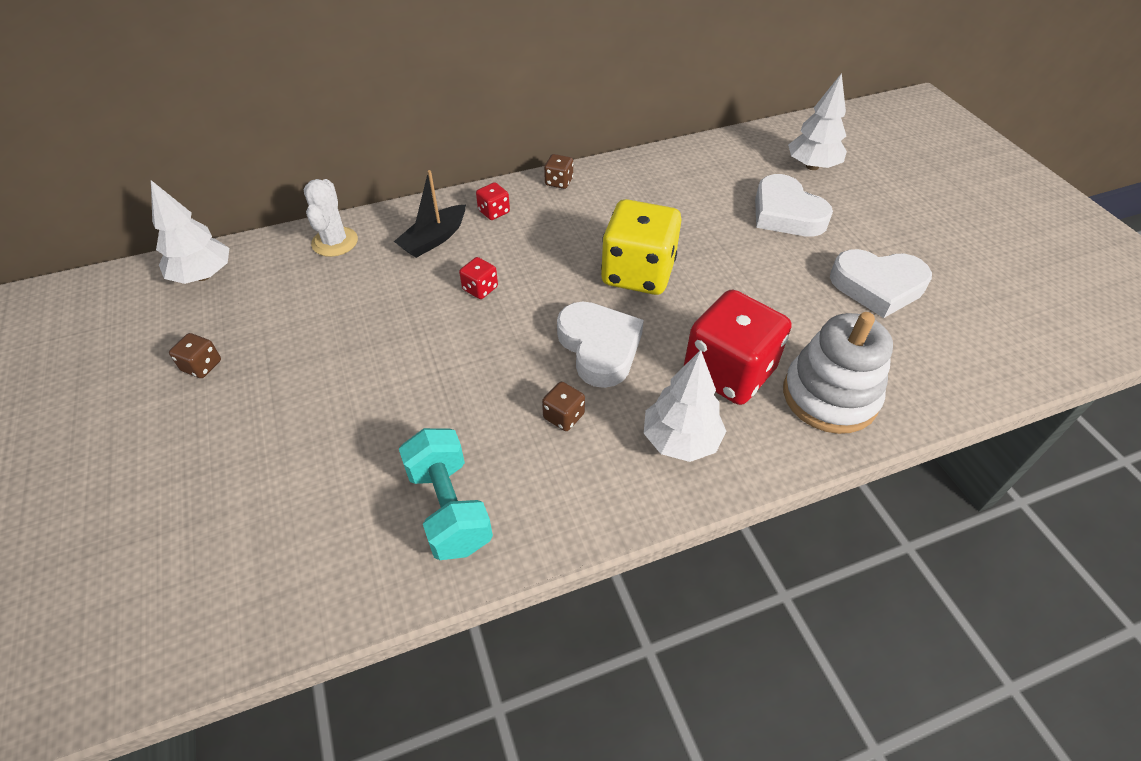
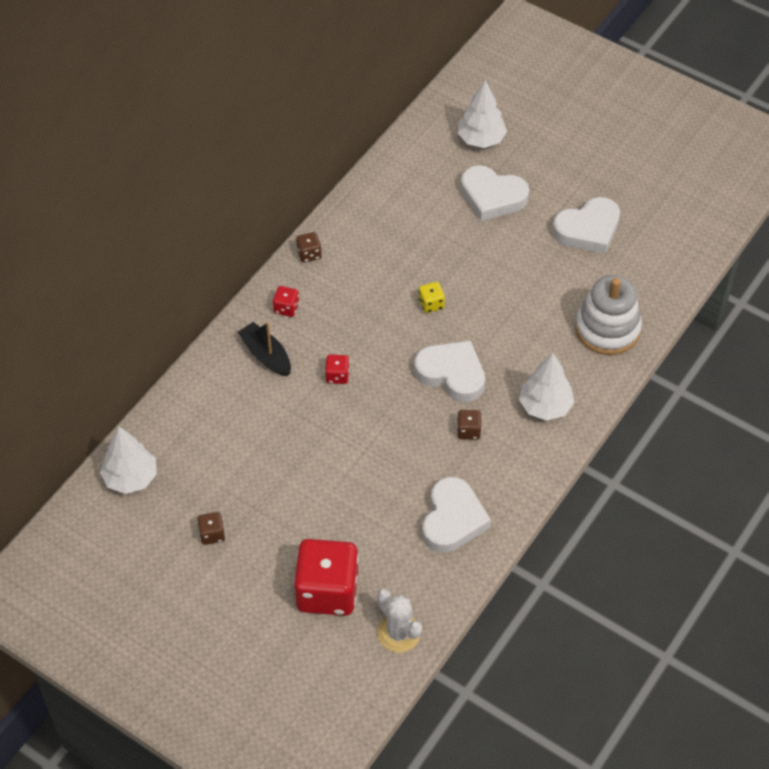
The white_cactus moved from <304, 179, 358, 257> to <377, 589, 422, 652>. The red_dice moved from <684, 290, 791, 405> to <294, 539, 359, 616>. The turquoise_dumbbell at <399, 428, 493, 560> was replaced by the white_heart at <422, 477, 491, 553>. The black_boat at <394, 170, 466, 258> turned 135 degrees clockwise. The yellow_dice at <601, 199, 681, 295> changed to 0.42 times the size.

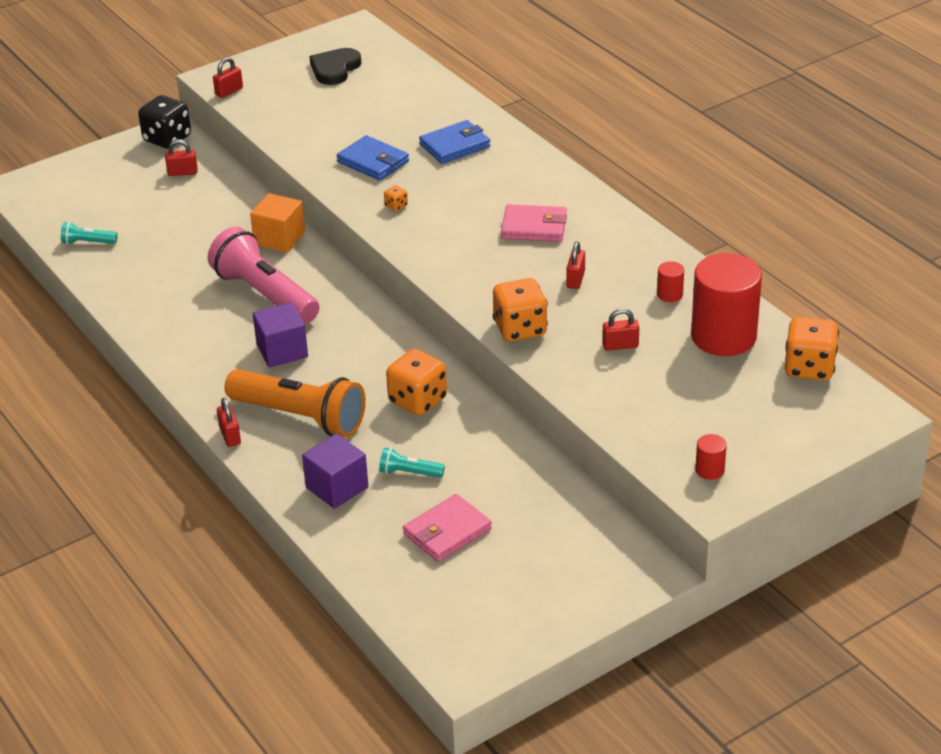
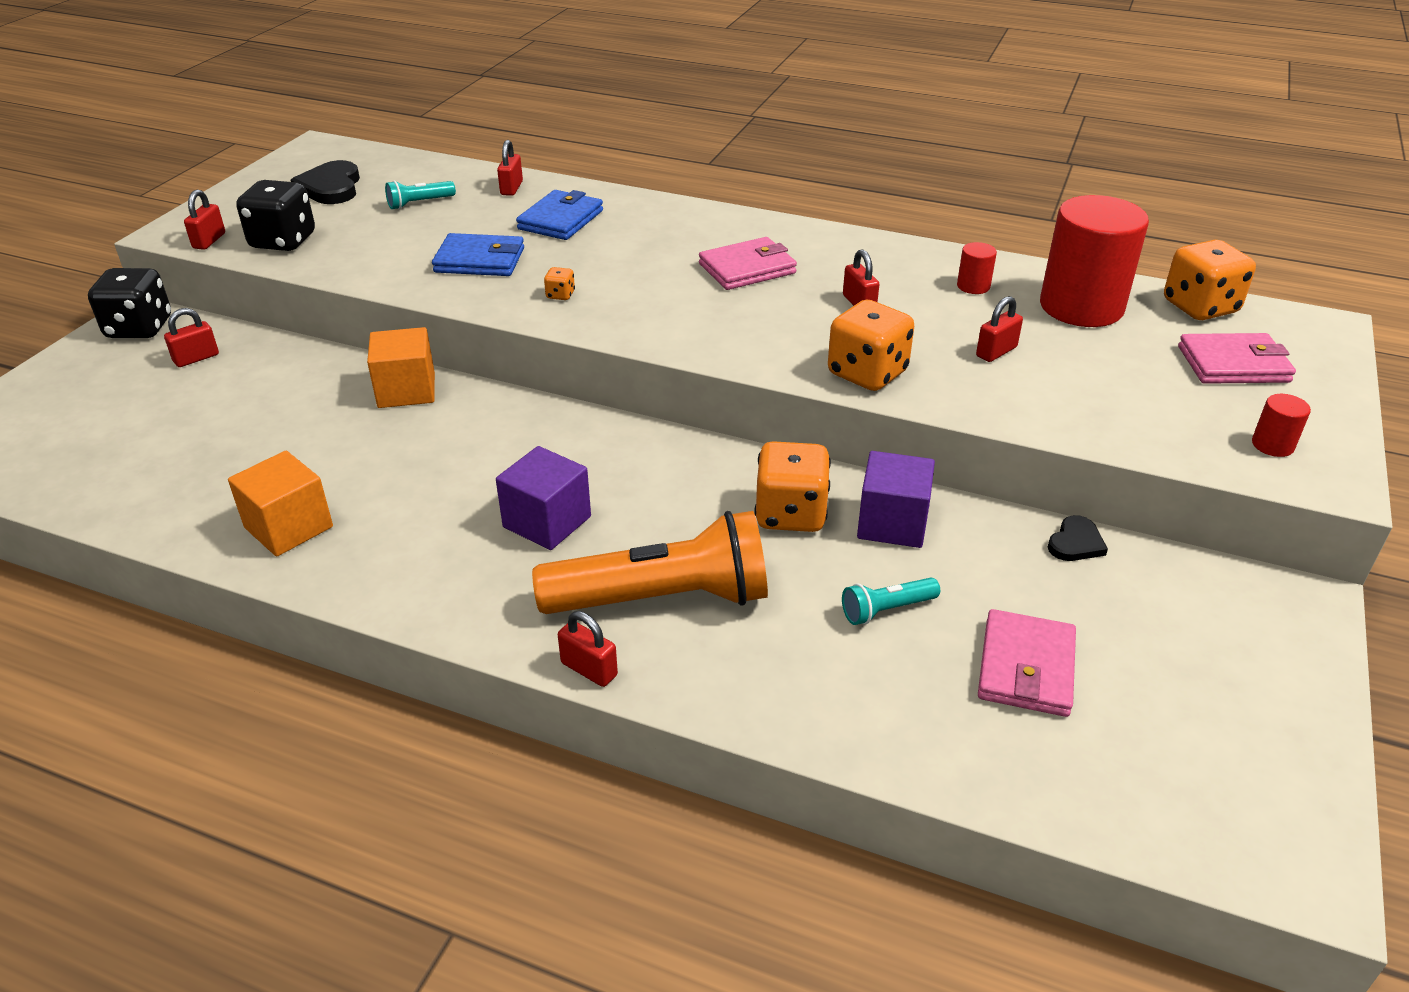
The pink_flashlight at <208, 227, 320, 324> disappeared. The orange_cube at <228, 451, 333, 557> appeared. The black_dice at <236, 180, 315, 251> appeared. The red_padlock at <497, 140, 523, 196> appeared. The black_heart at <1048, 515, 1108, 561> appeared. The pink_wallet at <1178, 333, 1296, 384> appeared. The turquoise_flashlight moved from <61, 222, 118, 244> to <385, 181, 456, 210>. The purple_cube moved from <302, 433, 368, 509> to <857, 451, 935, 548>.

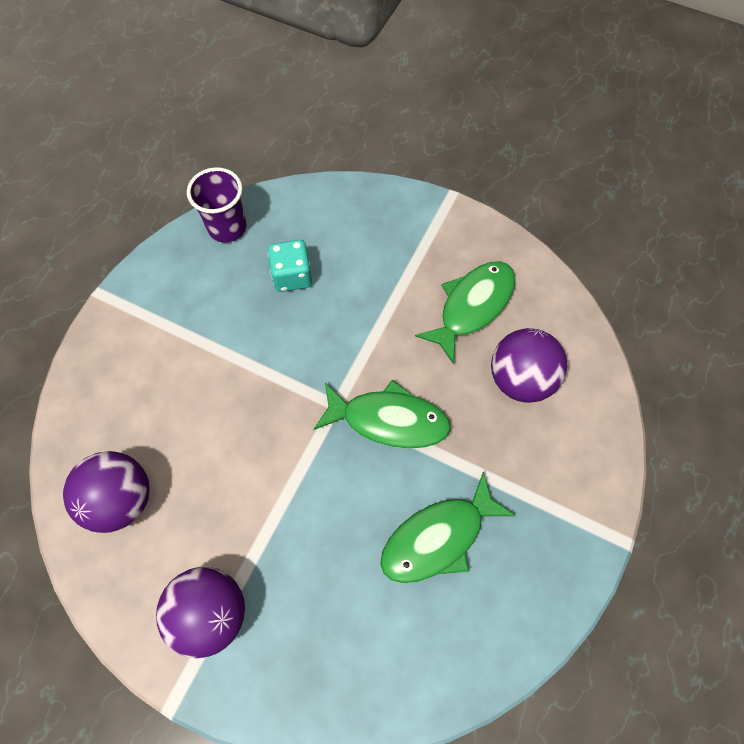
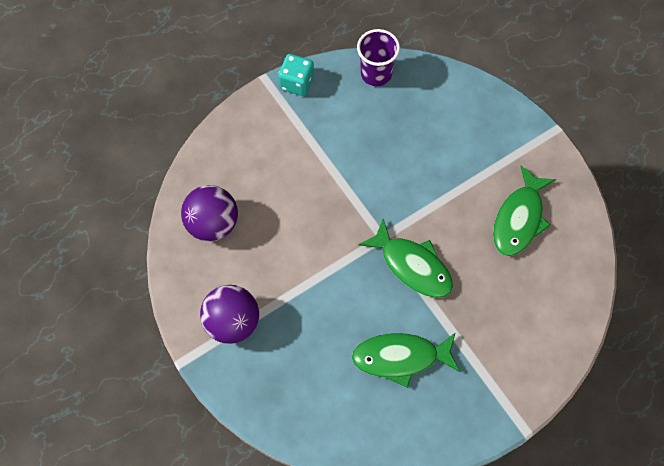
The purple_ball at <491, 328, 567, 403> disappeared. The turquoise_dice moved from <268, 240, 312, 292> to <278, 54, 314, 96>. The green_fish at <415, 261, 516, 364> turned 135 degrees clockwise.

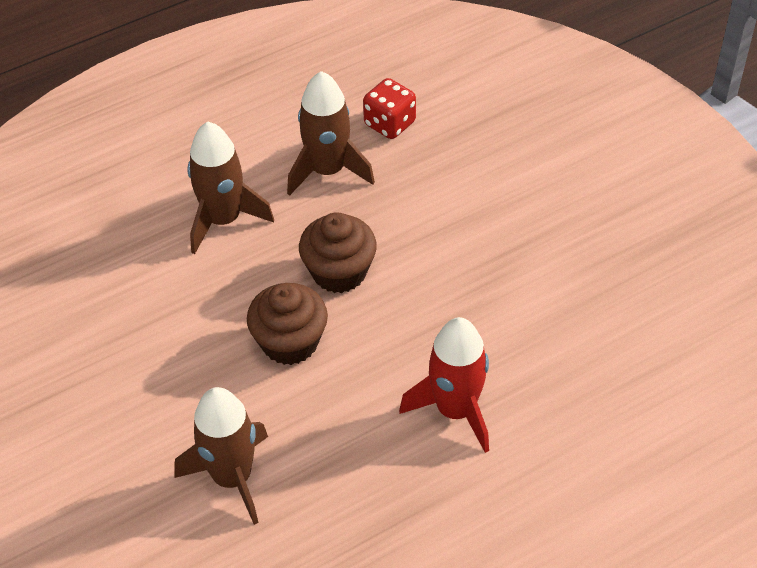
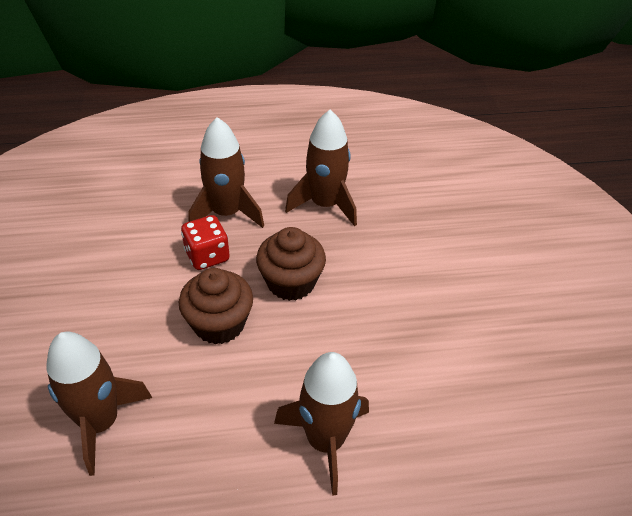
The red_dice moved from <363, 78, 416, 139> to <181, 215, 230, 270>. The red_rocket at <399, 317, 489, 453> became the brown_rocket at <274, 352, 369, 496>.

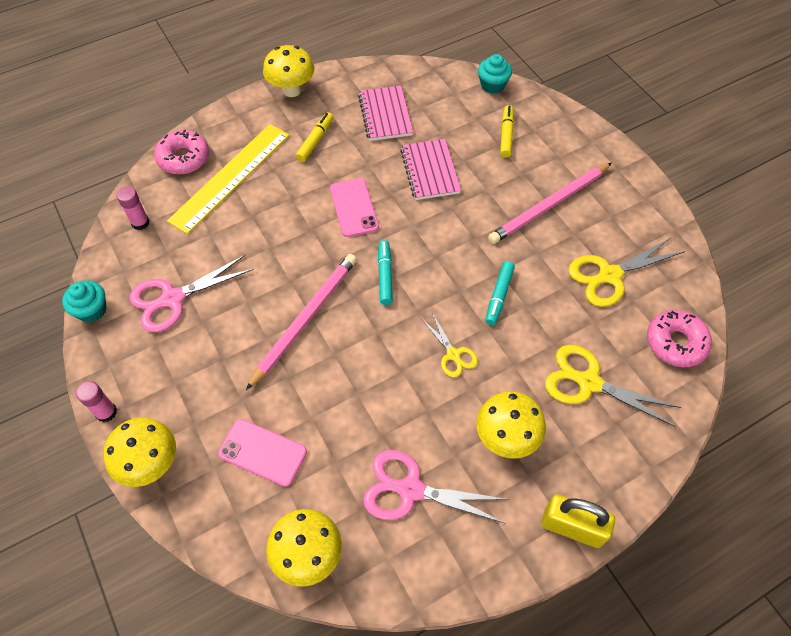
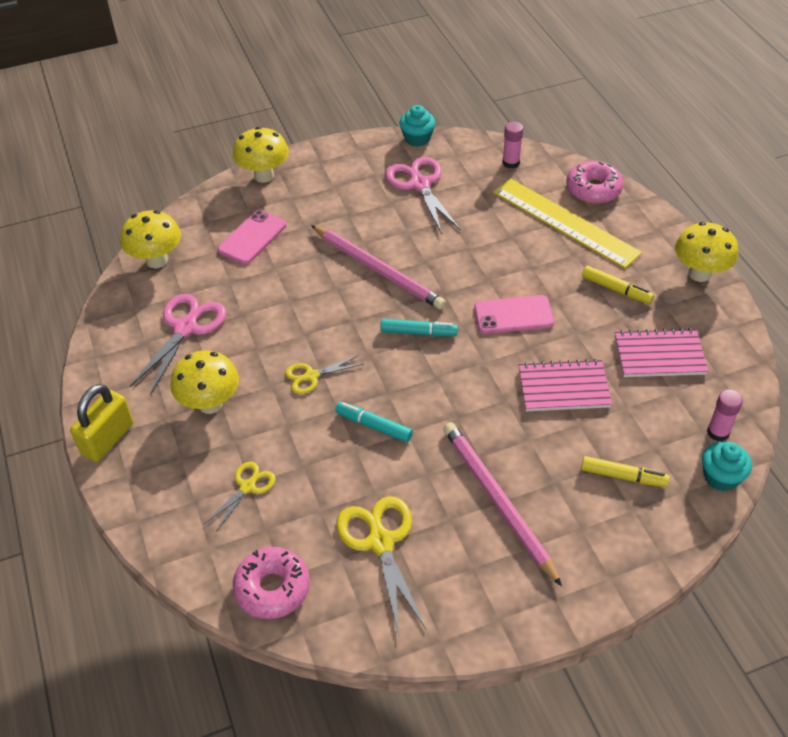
The pink_glue_stick moved from <76, 381, 117, 422> to <707, 389, 743, 441>. The yellow_scissors at <545, 345, 682, 427> changed to 0.58 times the size.

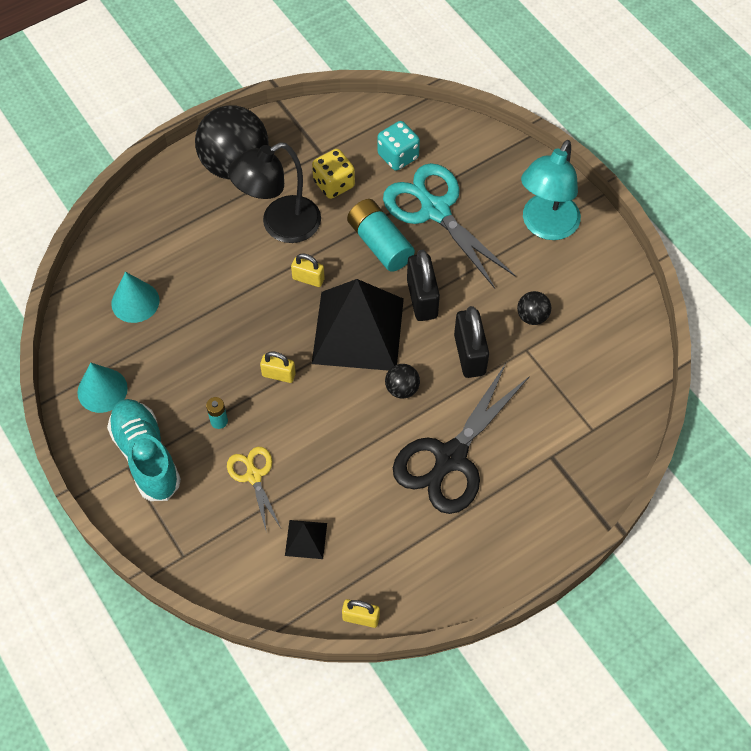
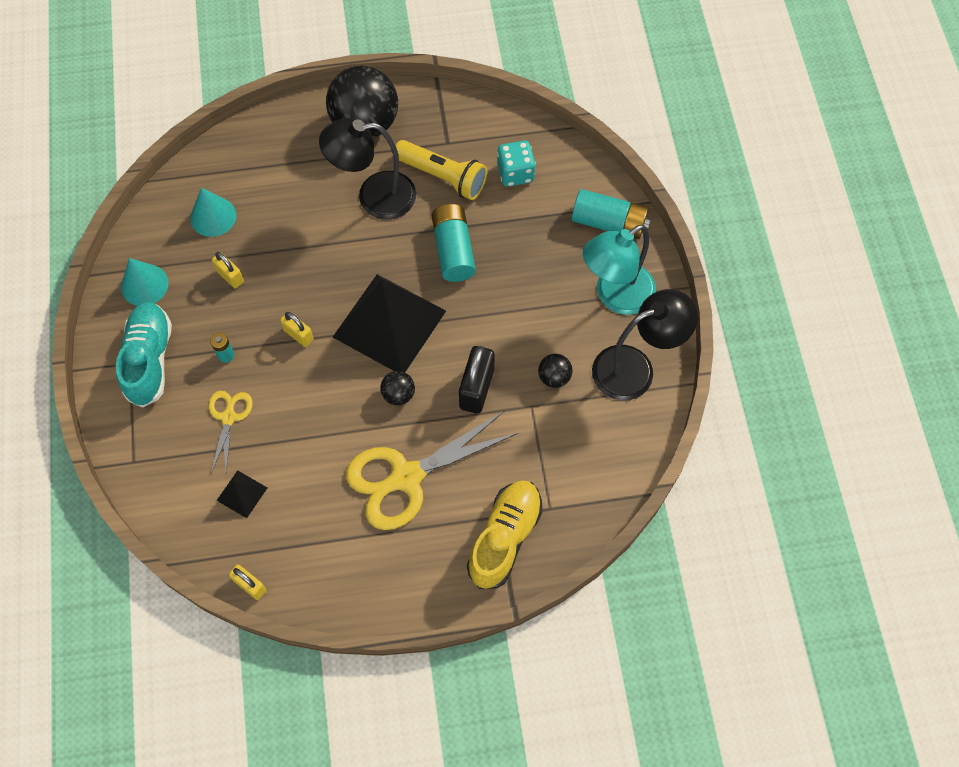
The turquoise_scissors at <383, 163, 516, 289> disappeared. The black_padlock at <407, 250, 440, 321> disappeared. The yellow_shoe at <467, 480, 542, 589> appeared. The turquoise_battery at <572, 189, 651, 239> appeared. The black_lamp at <592, 289, 698, 400> appeared. The yellow_padlock moved from <291, 253, 325, 287> to <212, 252, 244, 288>. The yellow_dice at <312, 149, 355, 199> was replaced by the yellow_flashlight at <395, 140, 488, 200>. The black_scissors at <393, 363, 530, 514> became the yellow_scissors at <346, 411, 518, 530>.

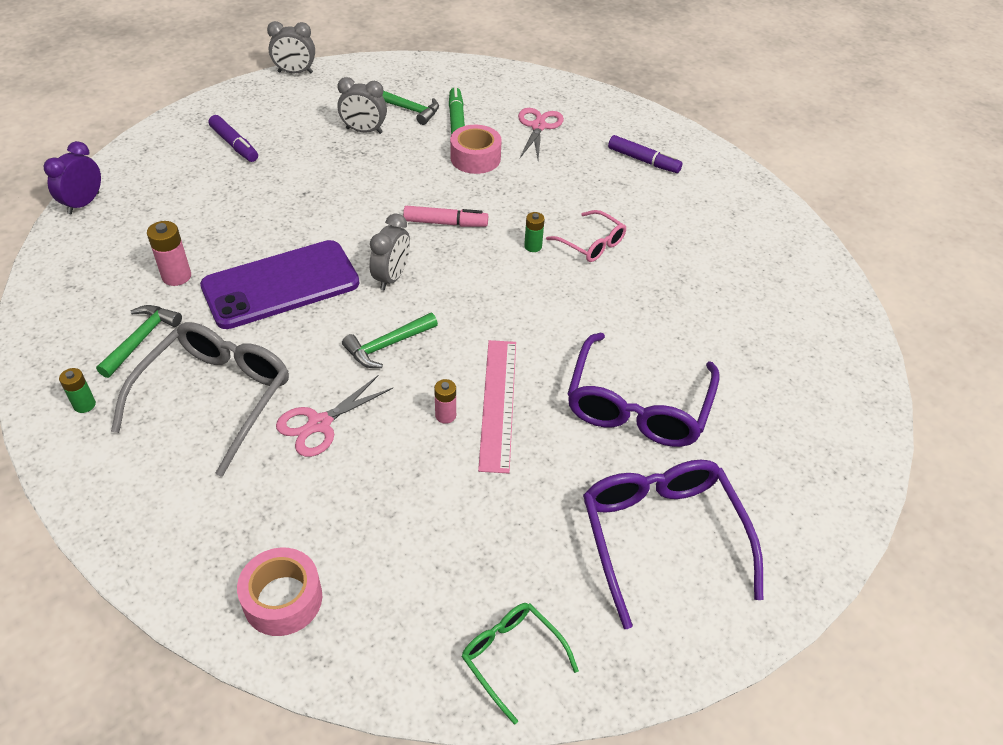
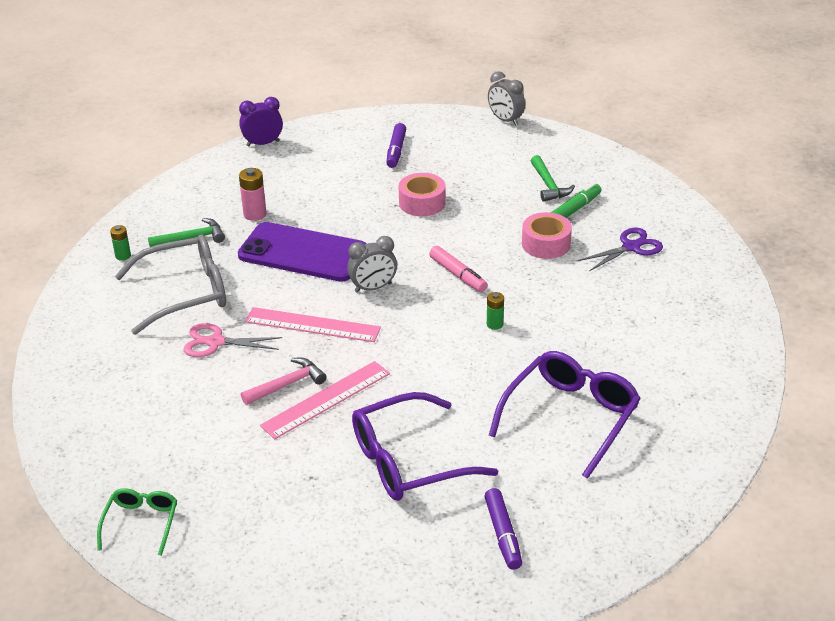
The grey_clock at <337, 77, 387, 134> disappeared. The pink_glasses at <546, 210, 626, 262> disappeared. The pink_tape moved from <237, 548, 322, 636> to <399, 173, 446, 216>. The purple_glasses moved from <583, 460, 763, 629> to <489, 351, 641, 479>. The purple_marker moved from <608, 135, 683, 173> to <484, 488, 522, 570>. The green_hammer at <342, 313, 438, 368> was replaced by the pink_ruler at <245, 307, 381, 342>. The pink_battery at <434, 379, 456, 424> was replaced by the pink_hammer at <241, 358, 327, 405>. The pink_scissors at <518, 108, 564, 159> became the purple_scissors at <578, 228, 663, 271>.

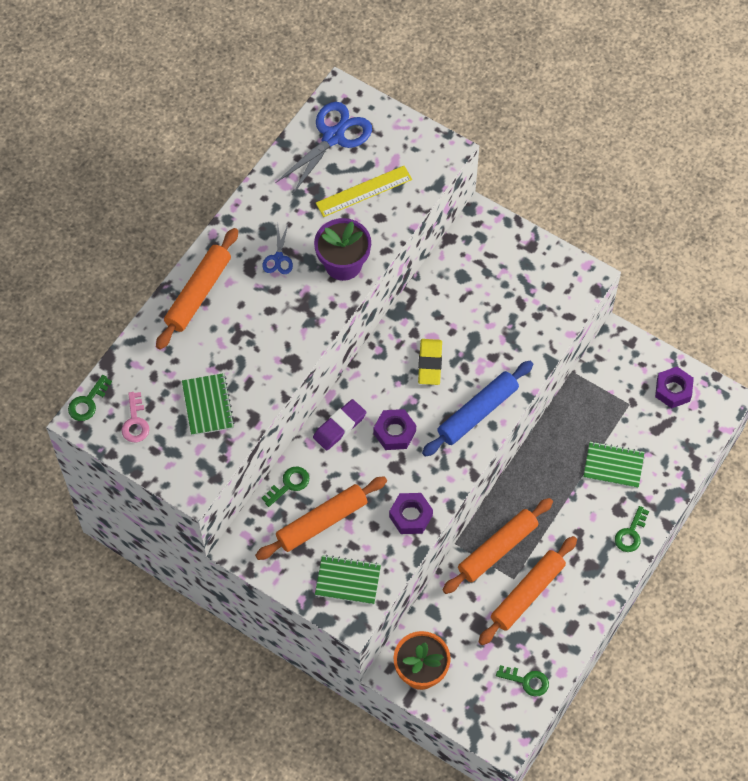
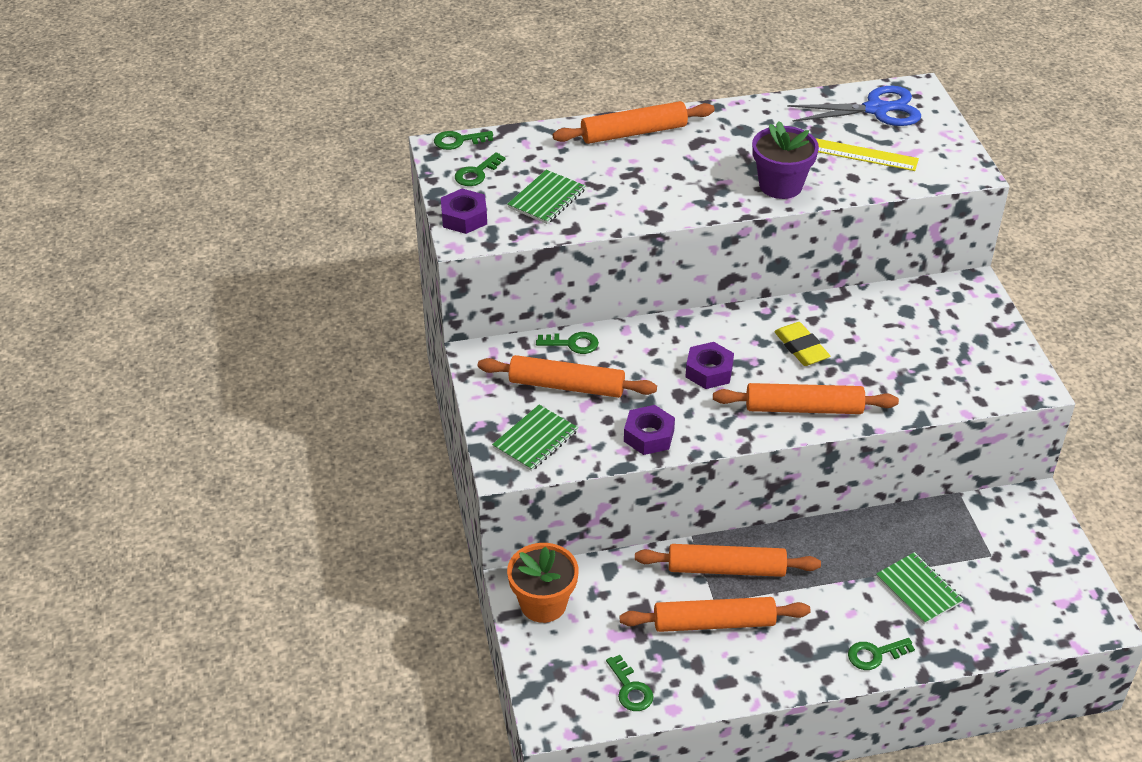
The blue_scissors at <262, 225, 293, 274> disappeared. The purple_eraser at <313, 399, 366, 450> disappeared. The purple_nut moved from <655, 367, 694, 408> to <441, 189, 487, 234>. The pink_key at <122, 392, 149, 442> became the green_key at <455, 152, 506, 186>. The blue_rolling_pin at <422, 361, 533, 457> became the orange_rolling_pin at <713, 383, 899, 414>. The green_notebook at <315, 555, 381, 605> turned 75 degrees clockwise. The yellow_eraser at <418, 339, 442, 385> turned 75 degrees counterclockwise.

